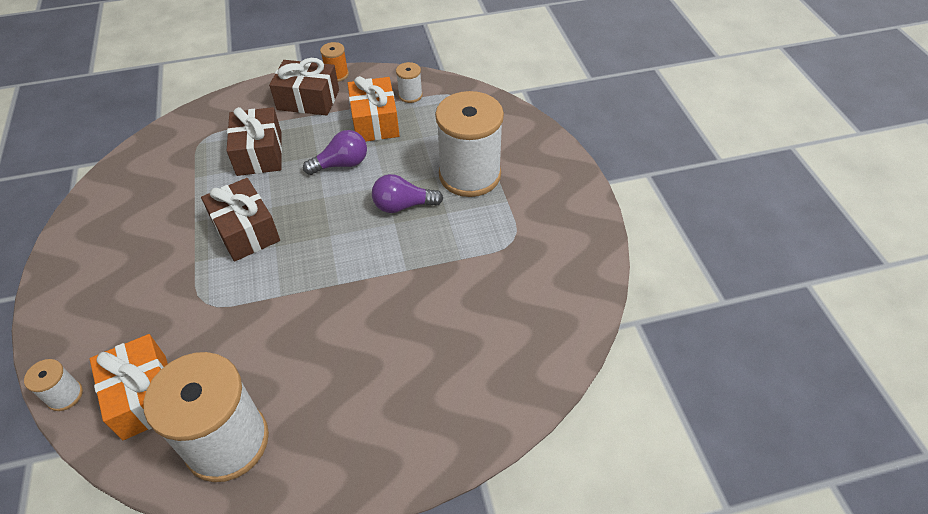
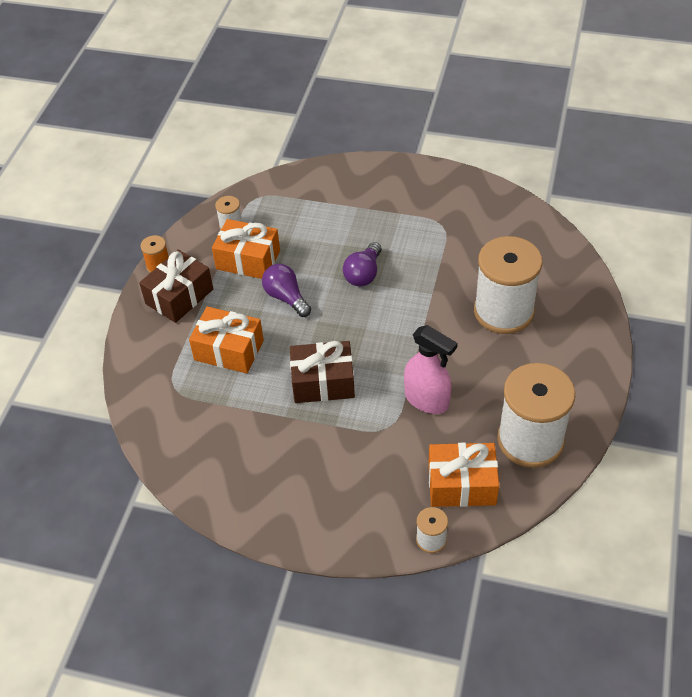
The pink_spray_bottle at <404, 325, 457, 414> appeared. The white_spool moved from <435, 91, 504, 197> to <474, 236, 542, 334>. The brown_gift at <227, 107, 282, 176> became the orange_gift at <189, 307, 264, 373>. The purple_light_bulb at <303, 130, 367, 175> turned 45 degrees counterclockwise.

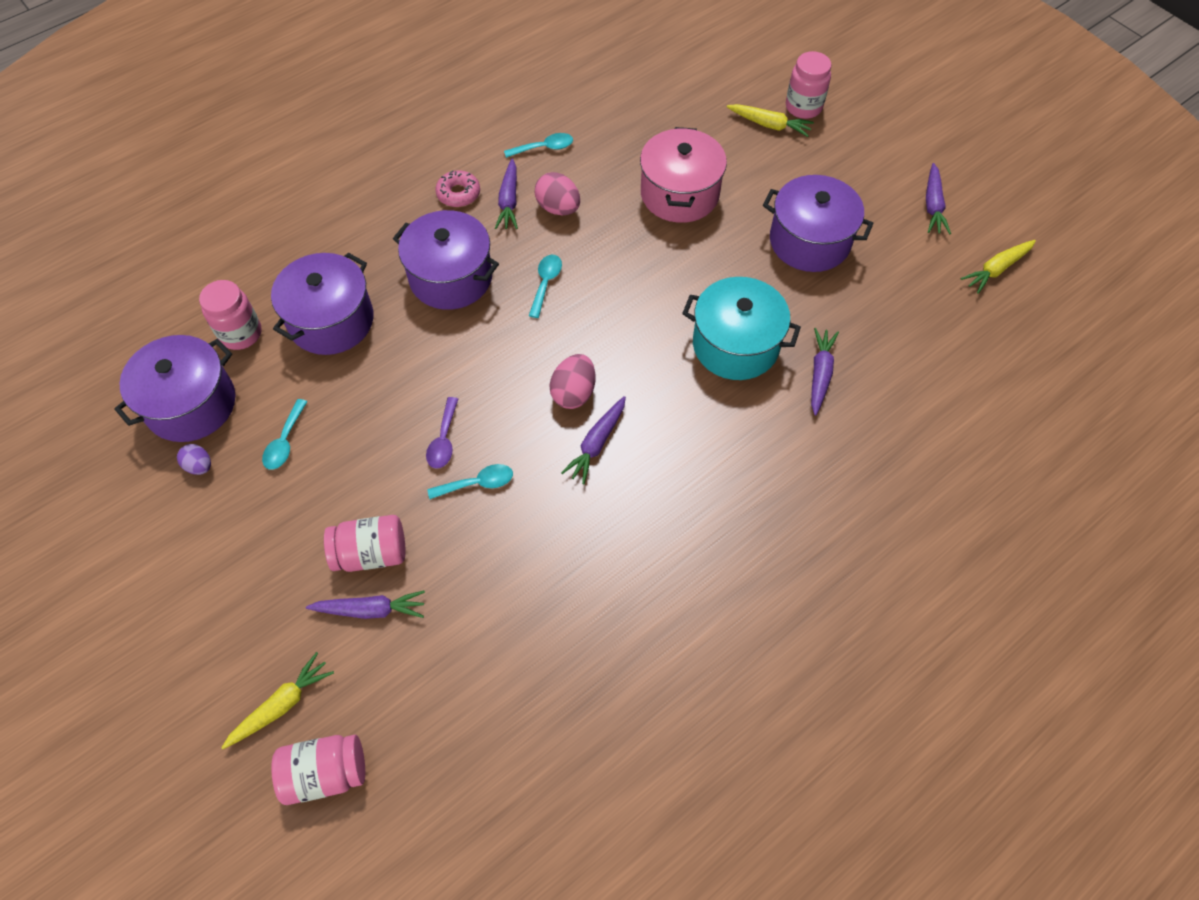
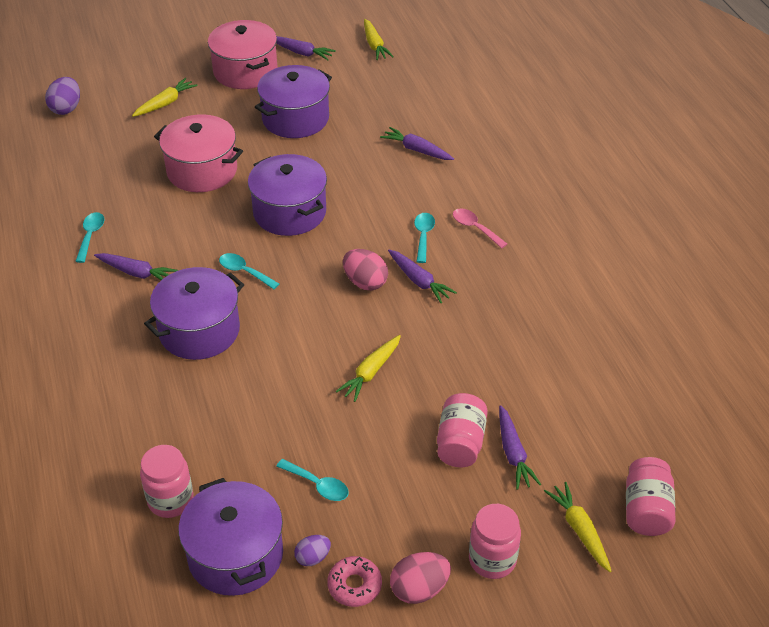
The turquoise_pot at <682, 277, 801, 380> disappeared. The purple_egg at <45, 77, 80, 115> appeared. The pink_pot at <208, 20, 277, 89> appeared. The pink_spoon at <453, 208, 507, 248> appeared. The purple_pot moved from <271, 253, 374, 355> to <248, 154, 327, 236>. The turquoise_spoon moved from <427, 464, 513, 499> to <414, 213, 435, 263>. The pink_donut moved from <435, 170, 480, 207> to <327, 556, 382, 607>. The pink_egg moved from <535, 172, 580, 215> to <390, 552, 451, 604>. The pink_jar moved from <786, 51, 831, 119> to <469, 504, 521, 579>. The purple_spoon at <426, 397, 458, 469> was replaced by the yellow_carrot at <336, 335, 401, 402>. The purple_carrot at <306, 591, 425, 619> turned 150 degrees clockwise.

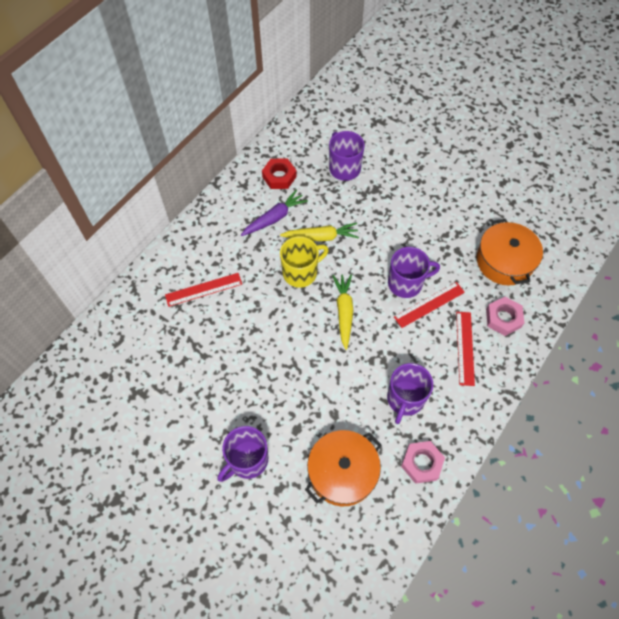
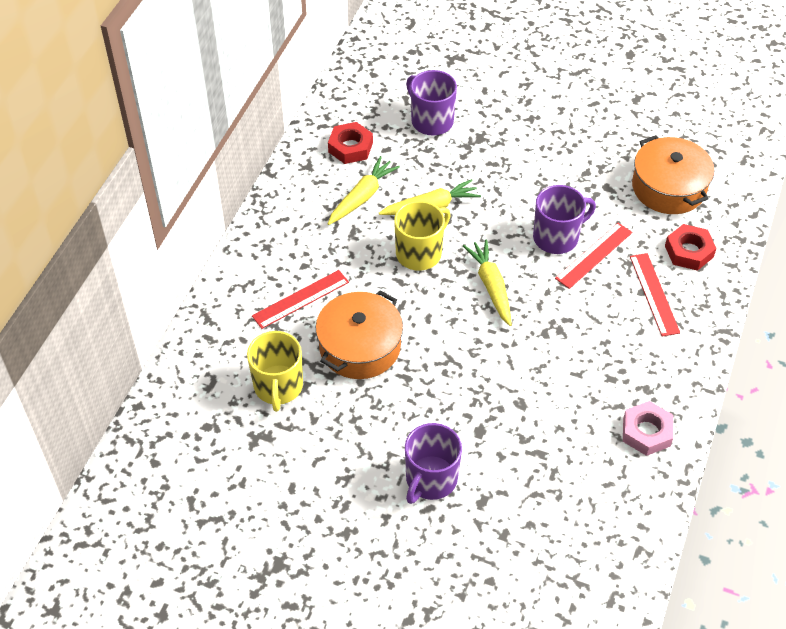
The purple_mug at <387, 363, 433, 424> disappeared. The yellow_mug at <247, 331, 303, 412> appeared. The orange_pot moved from <305, 430, 381, 506> to <316, 290, 403, 379>. The purple_carrot at <241, 189, 308, 236> became the yellow_carrot at <328, 156, 400, 225>. The pink_nut at <486, 297, 524, 336> became the red_nut at <665, 224, 717, 271>.

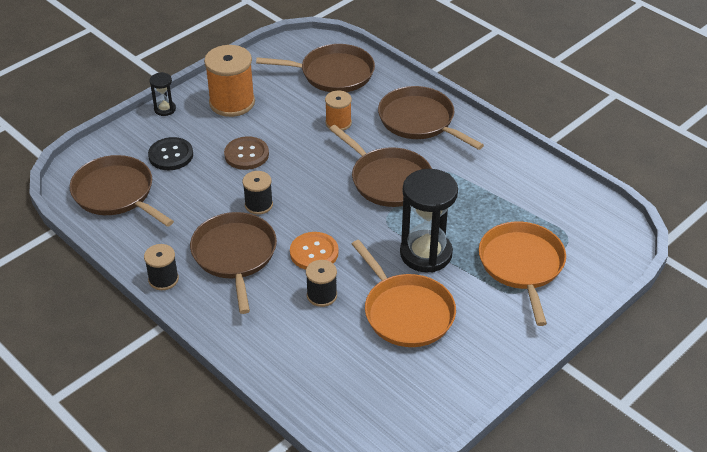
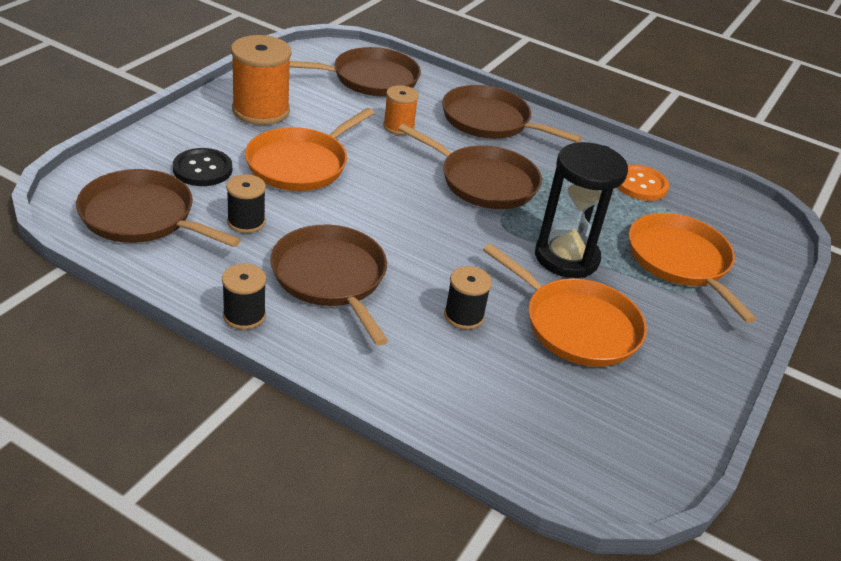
The black_hourglass at <149, 72, 176, 116> disappeared. The black_spool moved from <243, 171, 273, 215> to <226, 174, 266, 233>. The orange_button moved from <290, 232, 339, 270> to <617, 165, 669, 201>. The brown_button at <224, 136, 269, 170> was replaced by the orange_pan at <245, 108, 374, 191>.

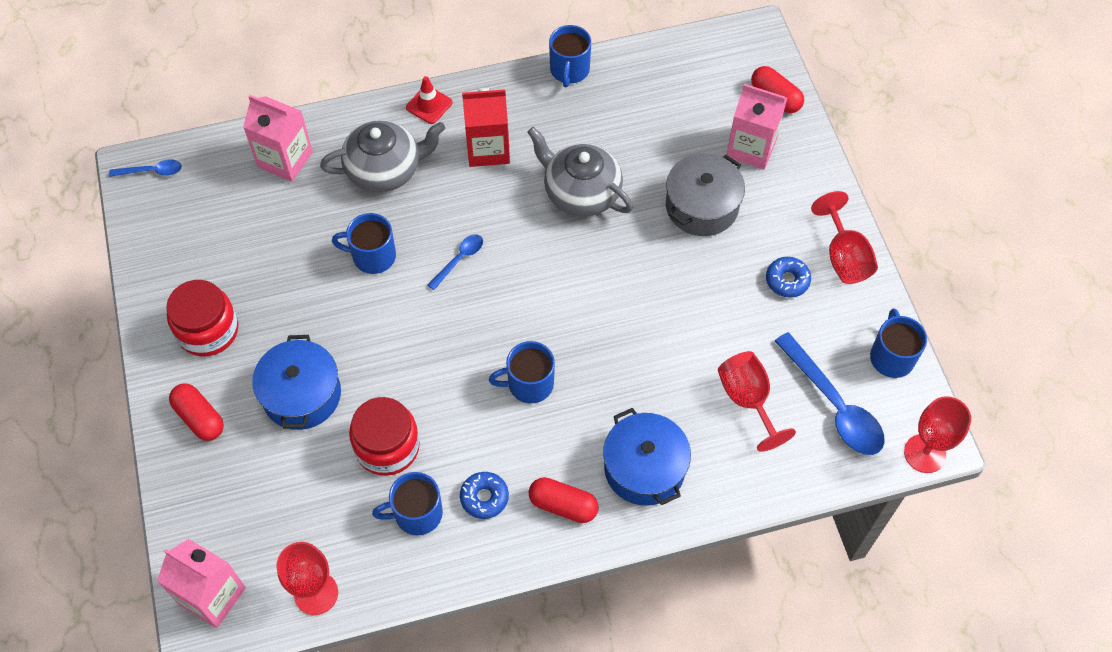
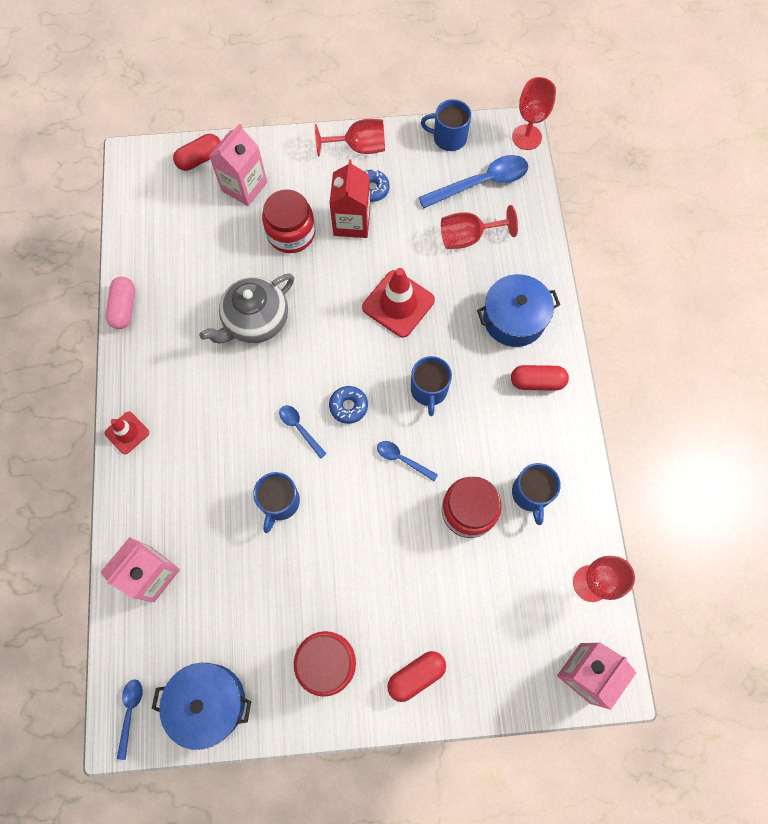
The grey_teapot at <320, 120, 445, 192> disappeared. The red_traffic_cone at <362, 268, 435, 338> appeared. The blue_spoon at <377, 441, 438, 481> appeared. The blue_pot moved from <252, 335, 341, 430> to <152, 663, 251, 750>. The blue_donut moved from <460, 472, 509, 519> to <329, 386, 368, 424>. The red_carton moved from <462, 88, 510, 167> to <329, 159, 370, 238>. The blue_mug at <549, 25, 591, 87> was replaced by the pink_capsule at <106, 277, 135, 329>. The grey_pot at <666, 153, 745, 236> was replaced by the red_jar at <262, 189, 315, 253>. The red_capsule at <529, 477, 599, 523> turned 60 degrees clockwise.

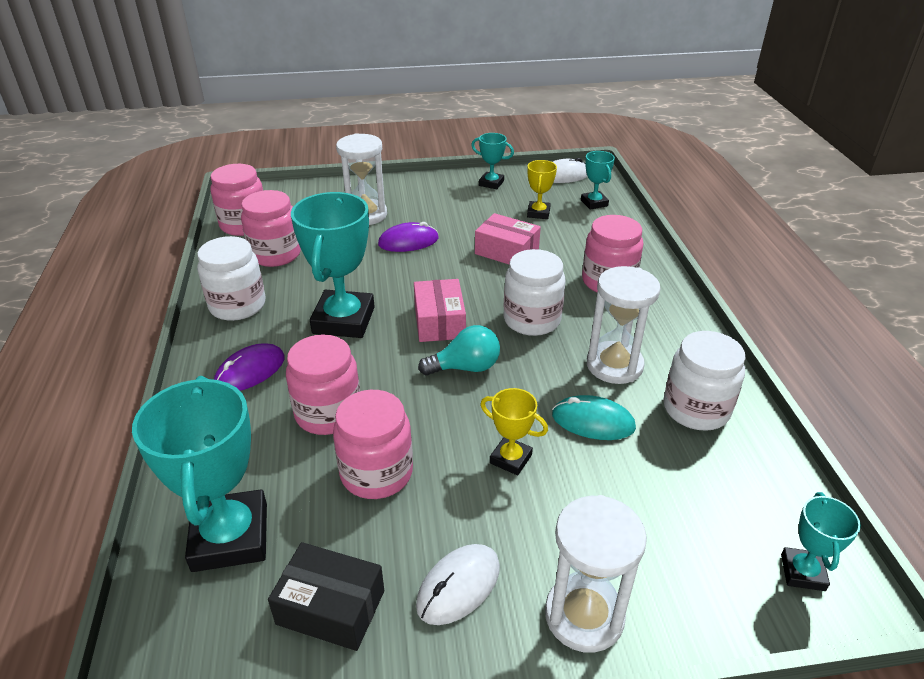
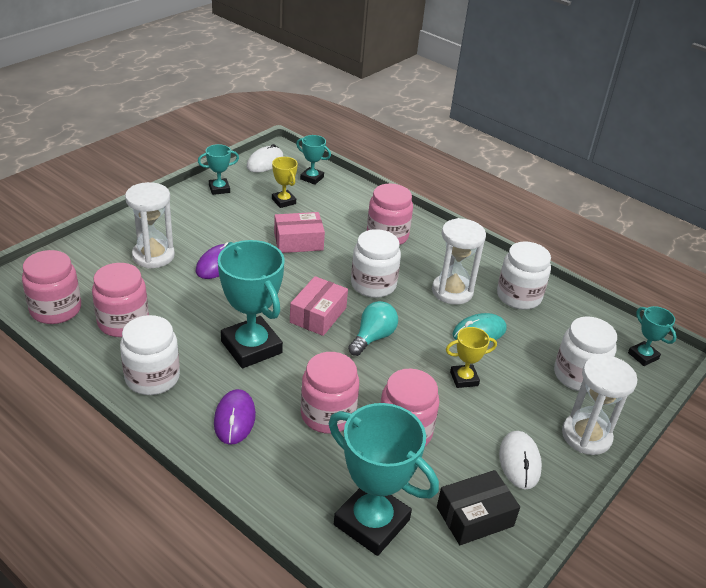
The white_jar at <554, 316, 617, 391> appeared. The pink_box at <414, 279, 466, 342> turned 75 degrees clockwise.

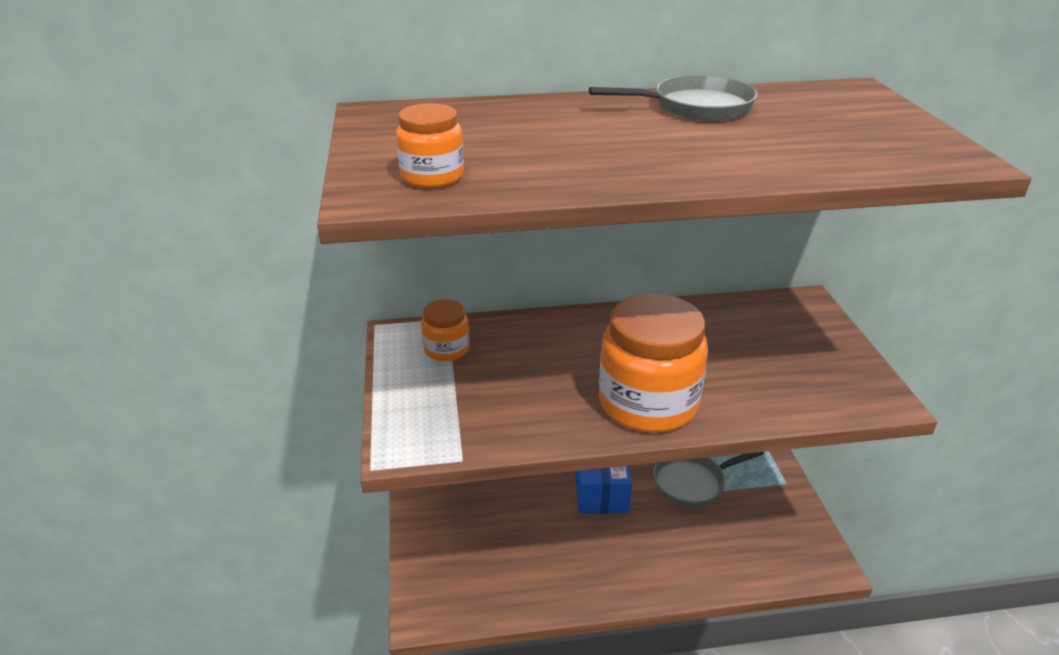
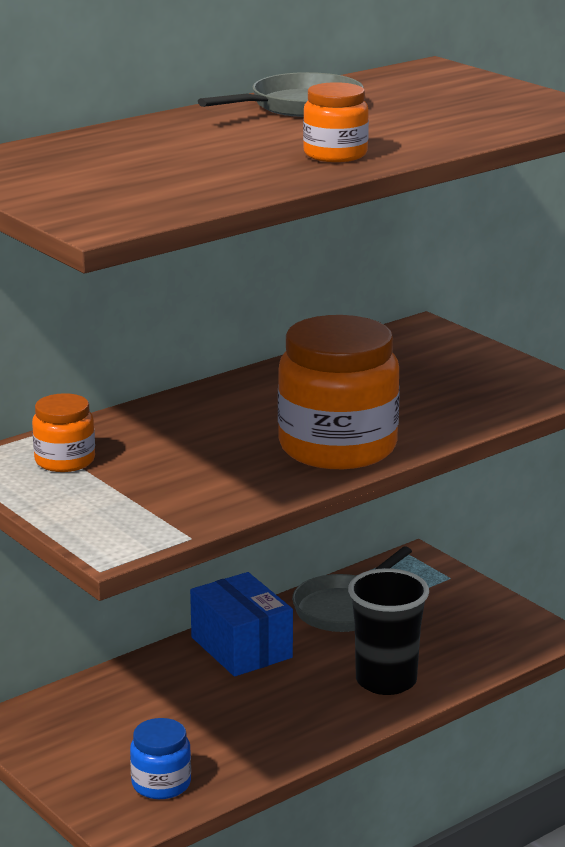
The blue_jar at <130, 718, 191, 799> appeared. The black_cup at <348, 568, 429, 695> appeared. The orange_jar moved from <396, 103, 464, 188> to <303, 82, 369, 162>.

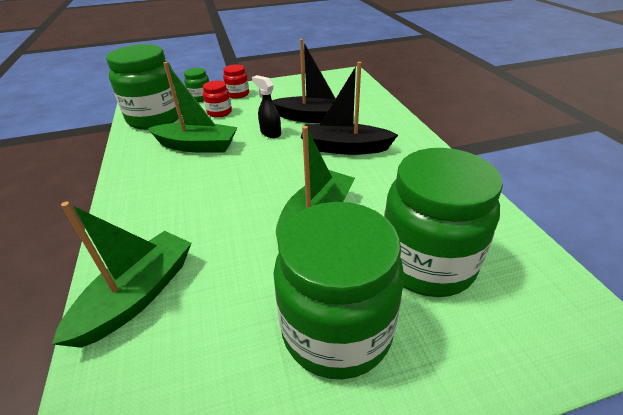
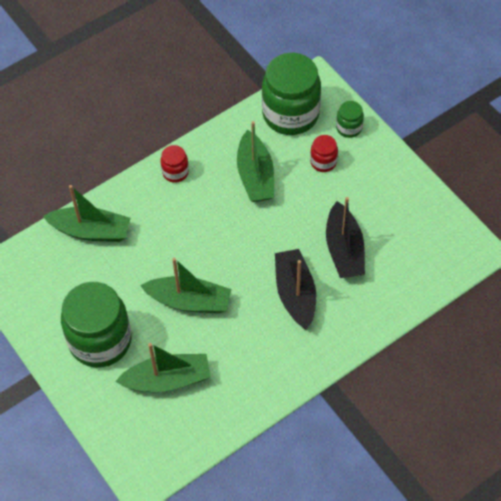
The black_spray_bottle at <252, 75, 281, 138> disappeared. The red_jar moved from <223, 64, 249, 99> to <161, 145, 189, 183>. The green_jar at <384, 148, 503, 297> was replaced by the green_boat at <115, 343, 211, 392>.

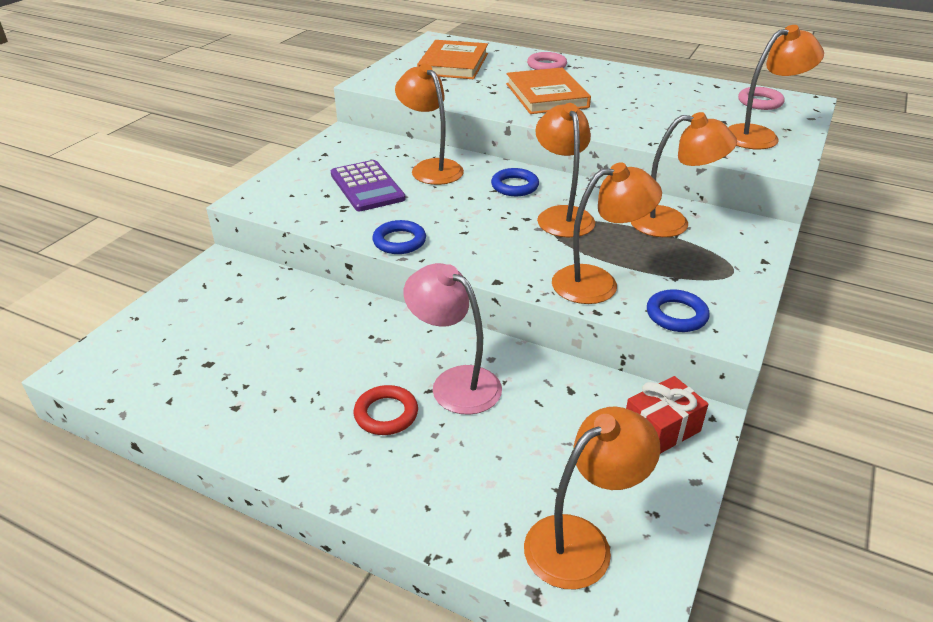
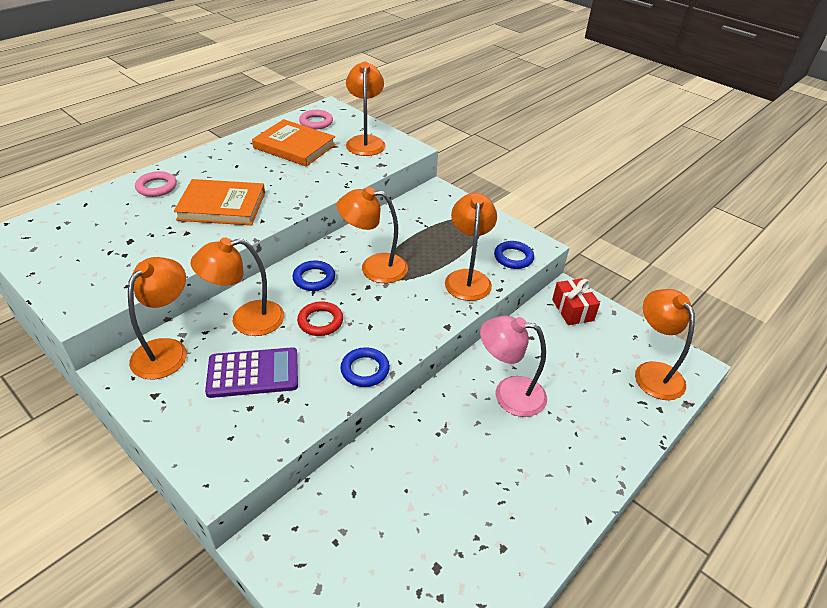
The red_ring moved from <354, 385, 418, 435> to <297, 301, 343, 336>. The orange_book moved from <417, 40, 488, 79> to <252, 119, 336, 167>. The orange_lamp moved from <631, 112, 737, 237> to <128, 257, 187, 379>. The pink_lamp at <403, 263, 502, 415> turned 45 degrees clockwise.

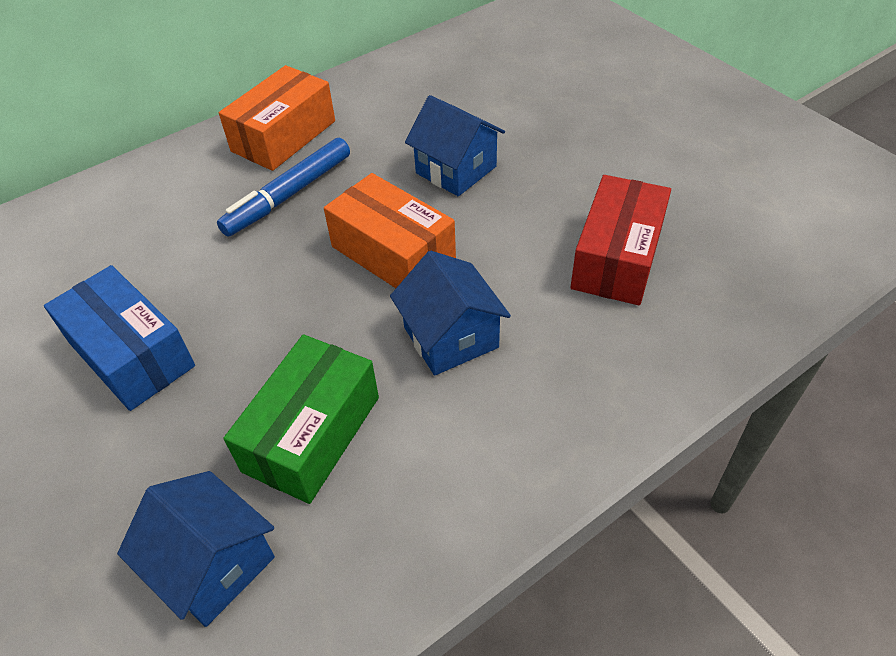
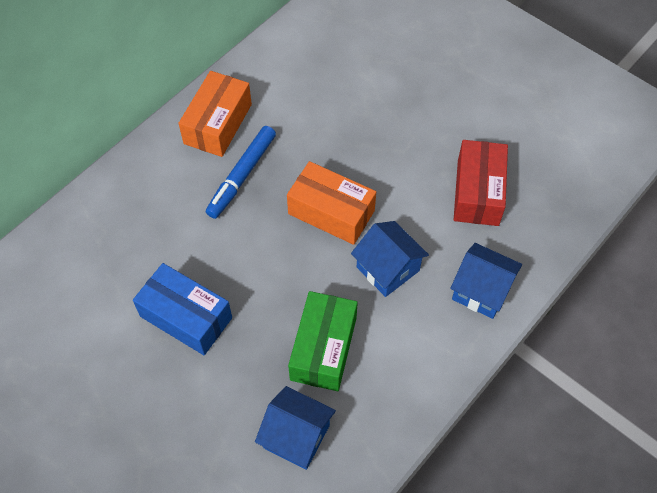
The blue_house moved from <405, 95, 505, 196> to <450, 243, 522, 319>.

